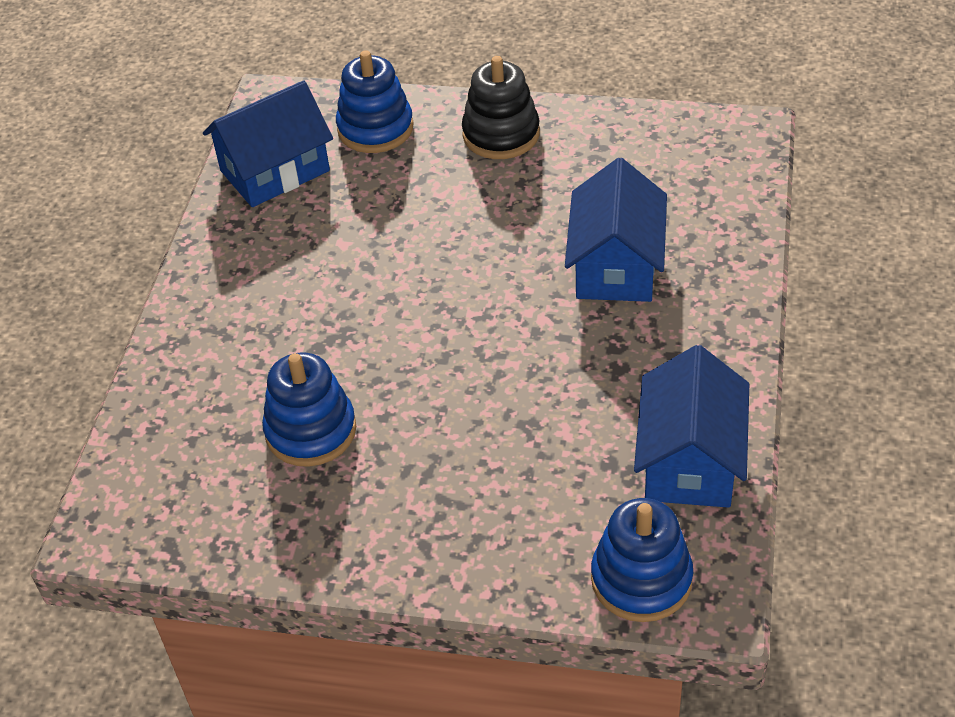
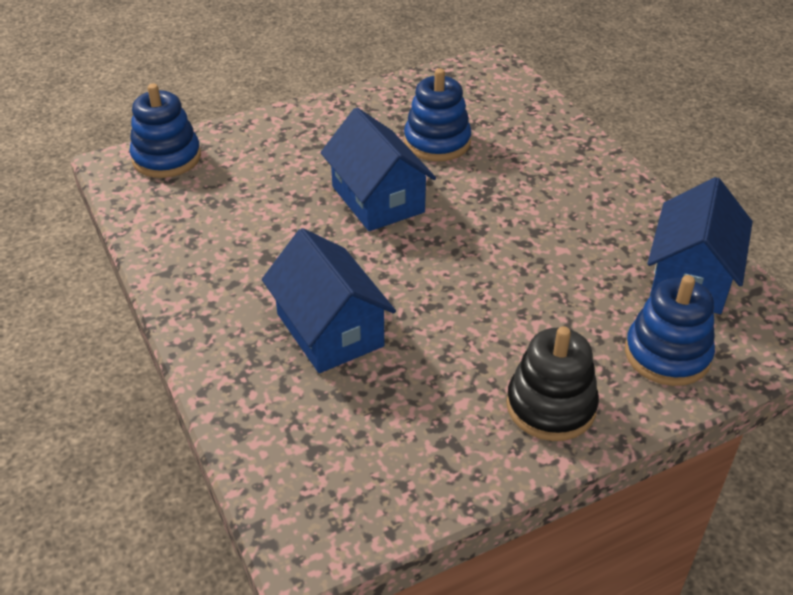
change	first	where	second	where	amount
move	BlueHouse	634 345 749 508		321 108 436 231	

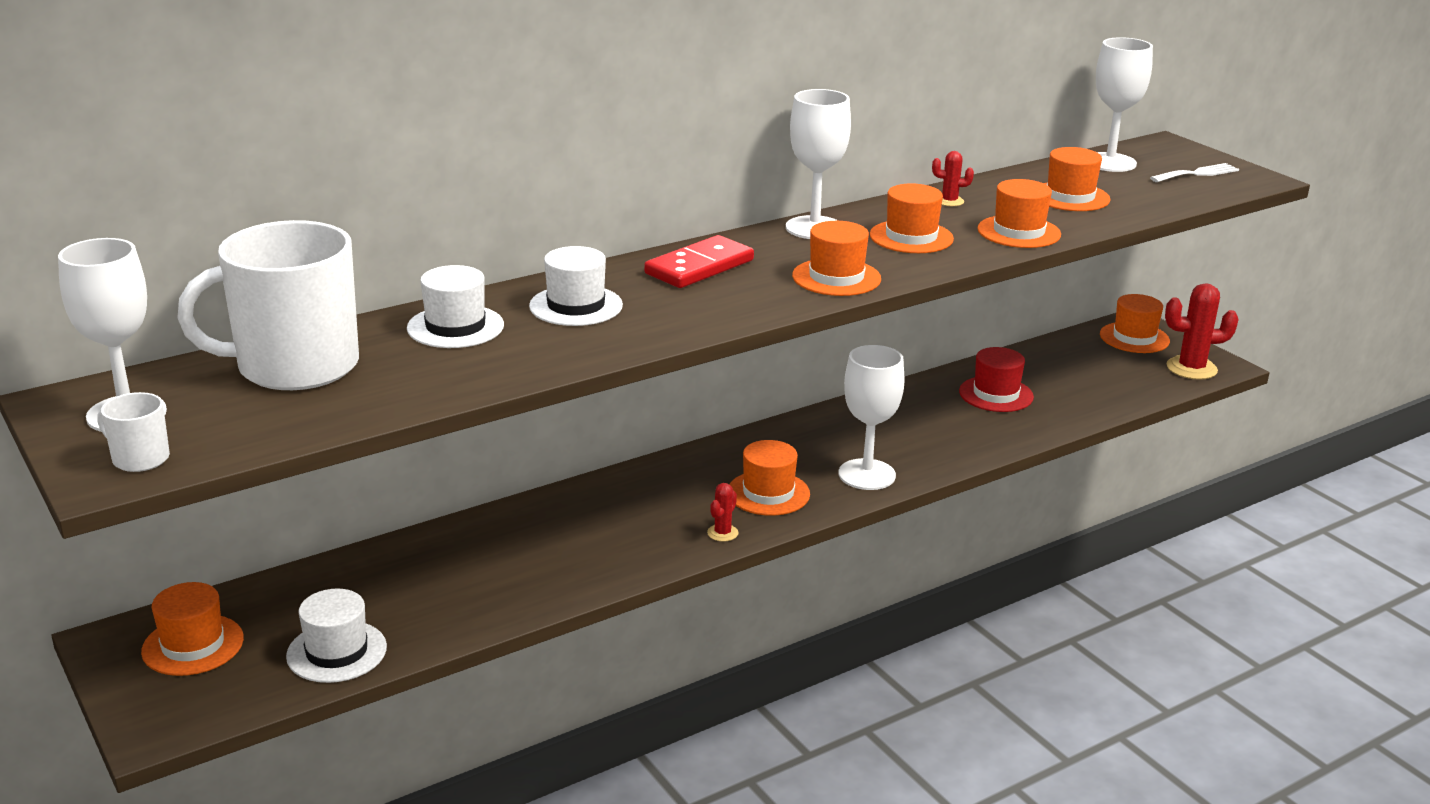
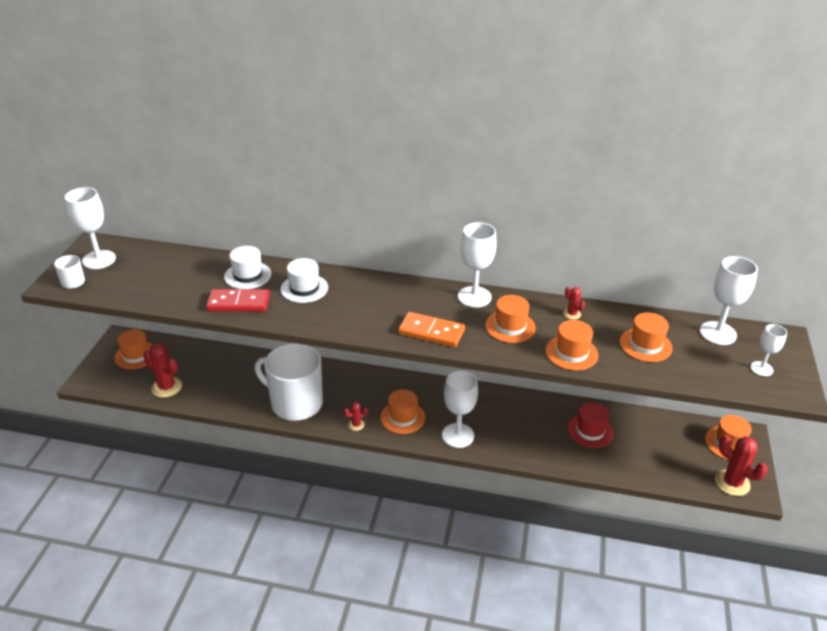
change	first	where	second	where	amount
replace	WhiteFork	1150 163 1239 182	WhiteGoblet	750 324 787 376	
move	WhiteMug	178 220 359 390		255 343 323 421	
replace	OrangeHat	792 221 881 296	OrangeDomino	398 312 465 347	
move	RedDomino	644 235 754 288		206 289 270 312	
replace	WhiteHat	286 589 387 683	RedCactus	143 343 182 398	

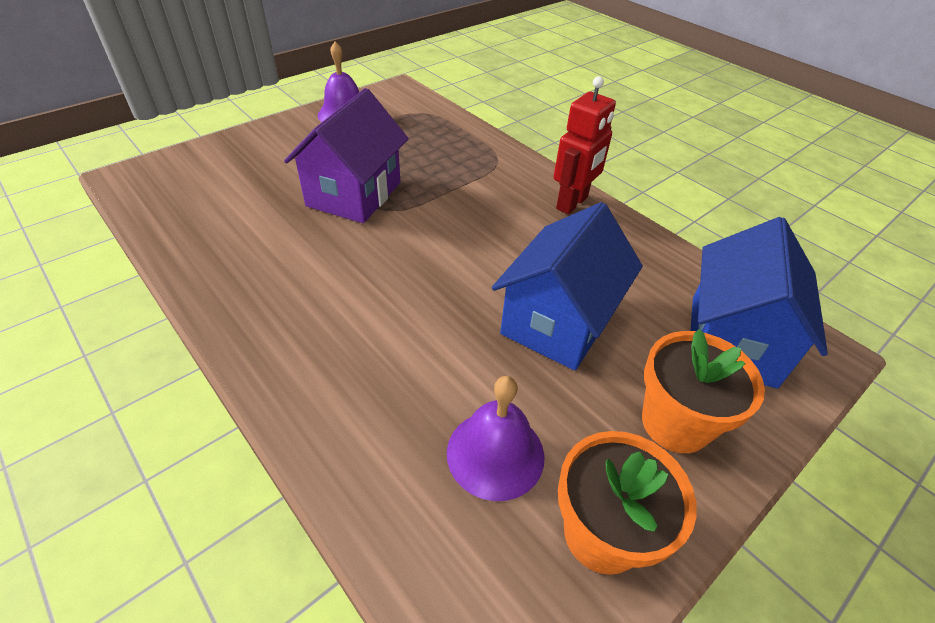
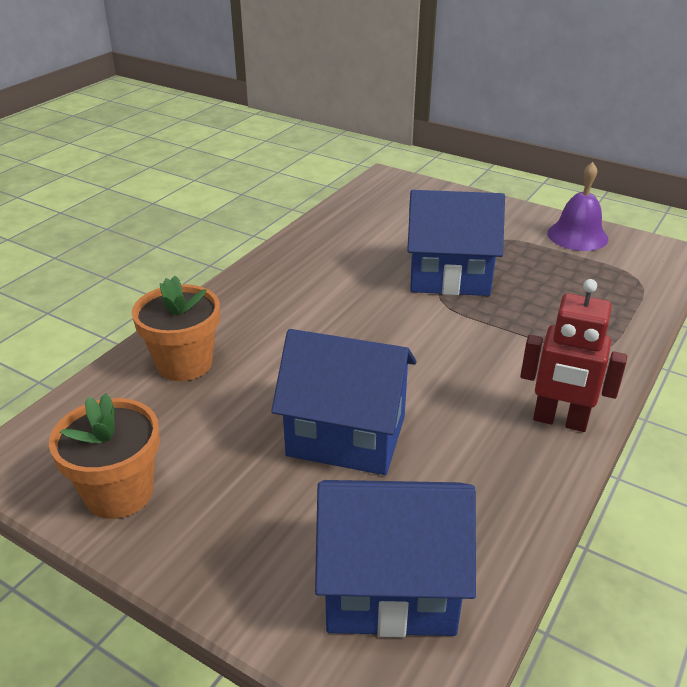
change	first	where	second	where	amount
recolor	PurpleHouse	284 88 408 223	BlueHouse	407 190 505 296	
move	OrangeFlowerPot	642 329 765 453		132 276 220 381	
delete	PurpleBell	447 376 545 501			

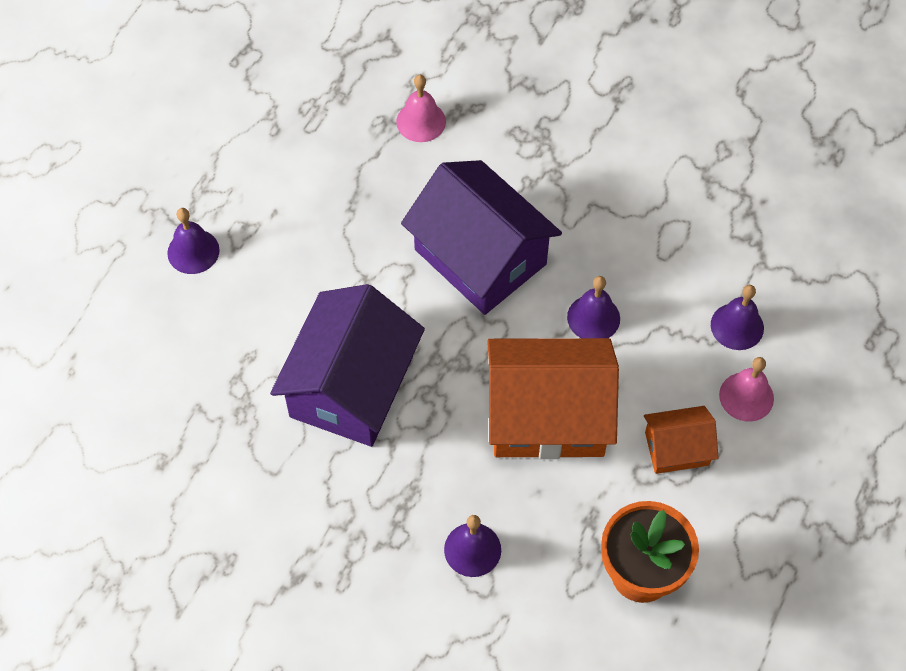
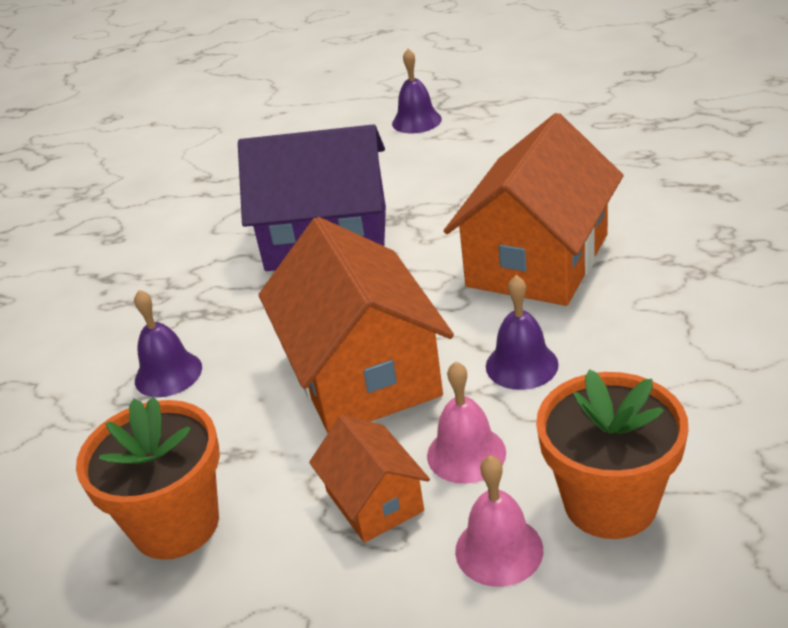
change	first	where	second	where	amount
move	PinkBell	396 75 446 142		427 362 506 484	
recolor	PurpleHouse	401 160 562 315	OrangeHouse	444 113 623 306	
replace	PurpleBell	711 285 764 350	OrangeFlowerPot	536 369 689 539	

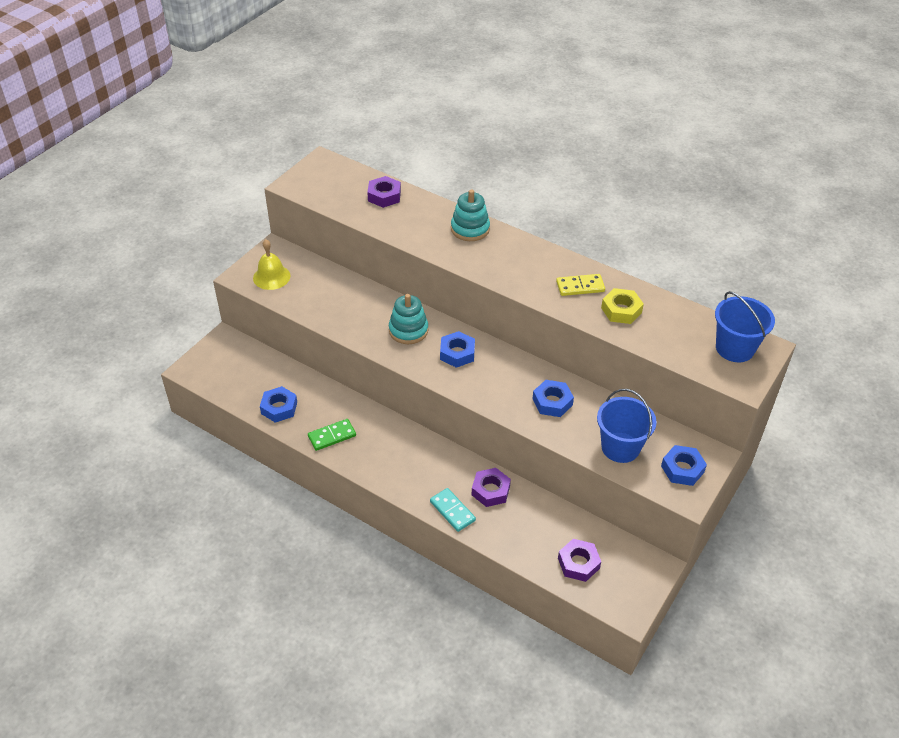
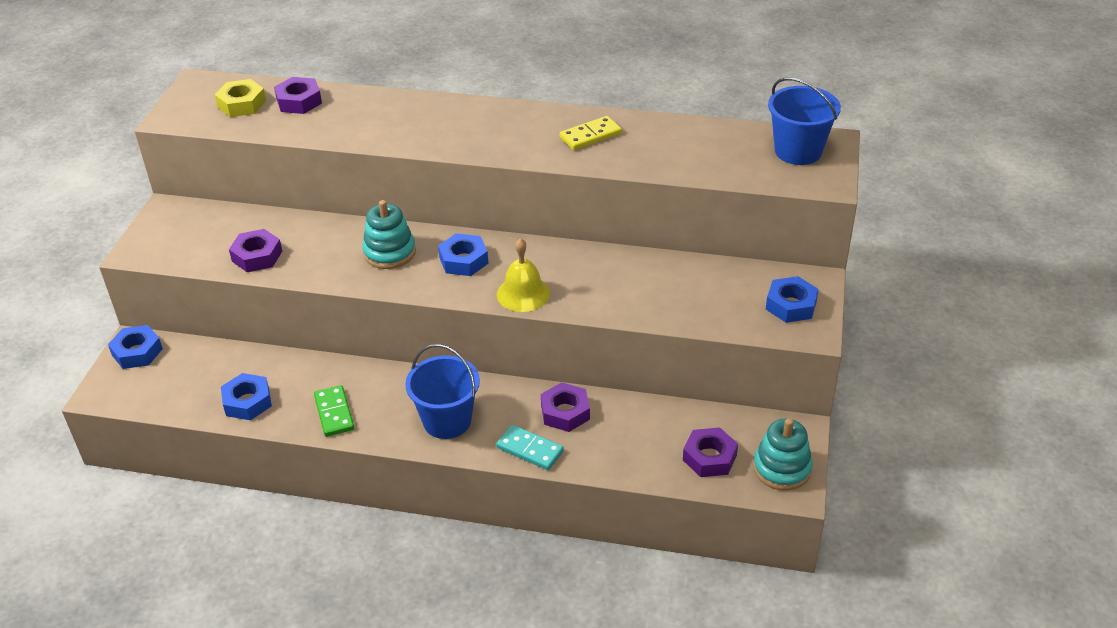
change	first	where	second	where	amount
move	TurquoiseStackingToy	451 189 490 241		753 418 813 491	
move	YellowBell	253 239 290 290		497 238 550 312	
move	YellowNut	601 288 644 324		215 79 266 117	
move	BlueNut	532 380 574 417		108 325 163 369	
move	BlueBucket	597 389 657 463		405 344 480 439	
rotate	GreenDomino	308 419 356 451		314 385 354 437	60 degrees counterclockwise
insert			PurpleNut	229 229 282 272	

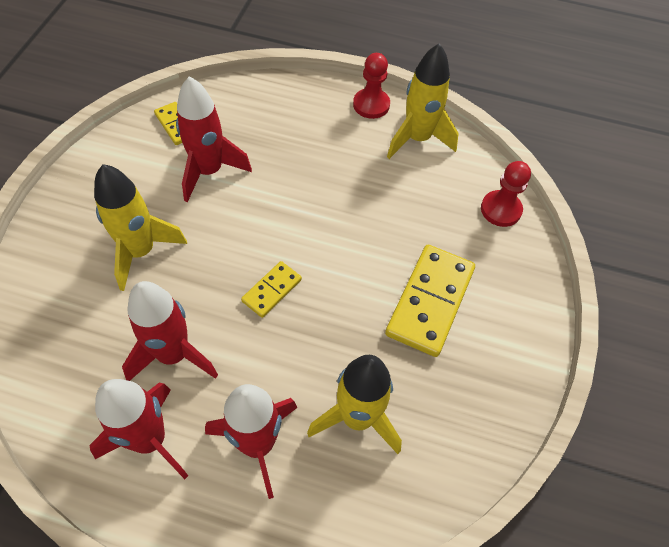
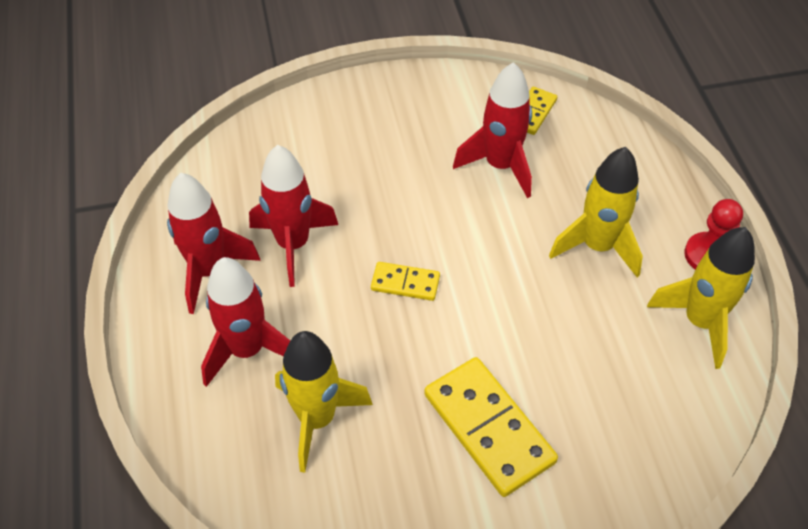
change	first	where	second	where	amount
delete	RedPawn	481 161 531 227			
move	YellowRocket	94 164 187 291		549 147 643 277	
rotate	YellowDomino	385 245 475 357		424 357 558 497	60 degrees clockwise

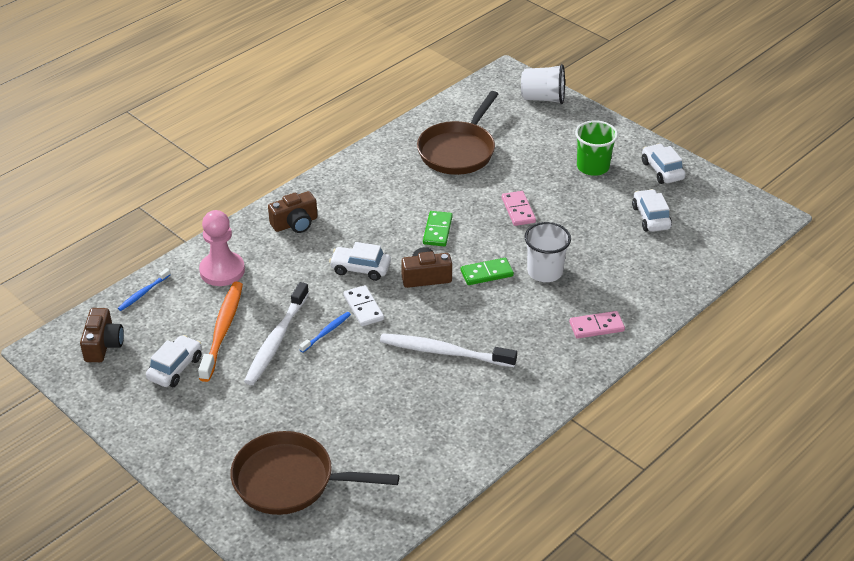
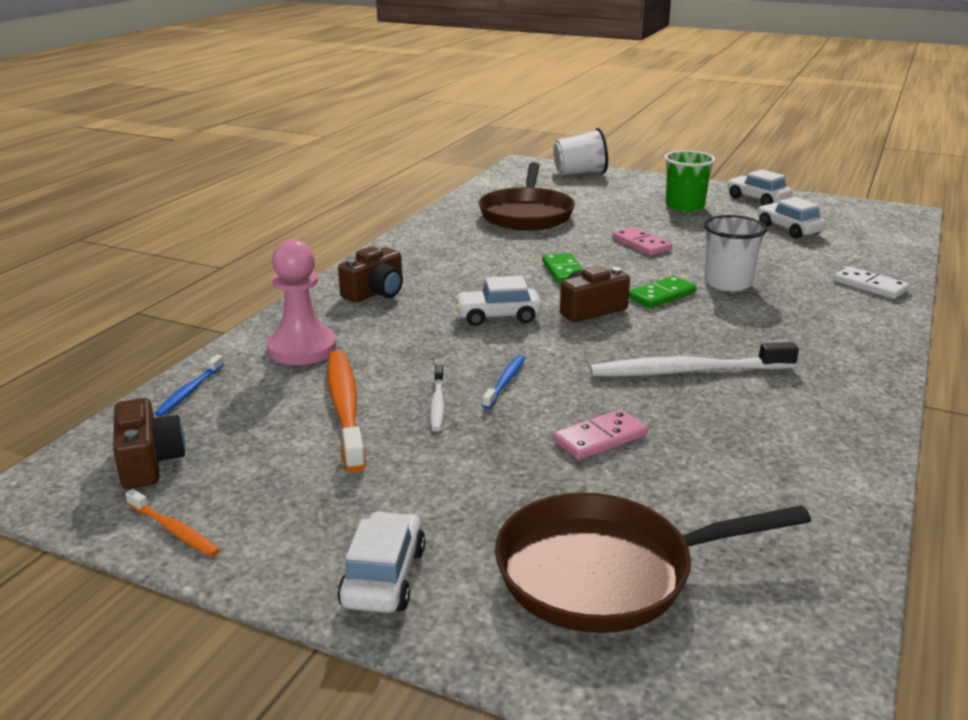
change	first	where	second	where	amount
resize	WhiteToothbrush	244 282 309 385		430 365 444 431	x0.51
move	WhiteDomino	343 285 384 326		834 266 910 299	
move	PinkDomino	569 311 625 339		553 409 648 460	
move	WhiteCar	146 335 202 387		338 511 426 613	
insert			OrangeToothbrush	125 489 220 557	

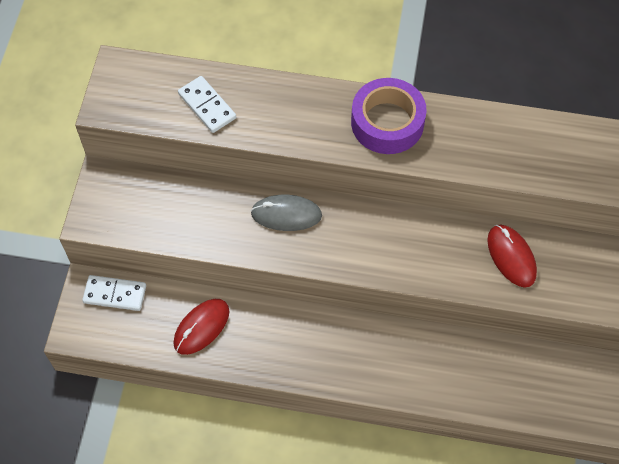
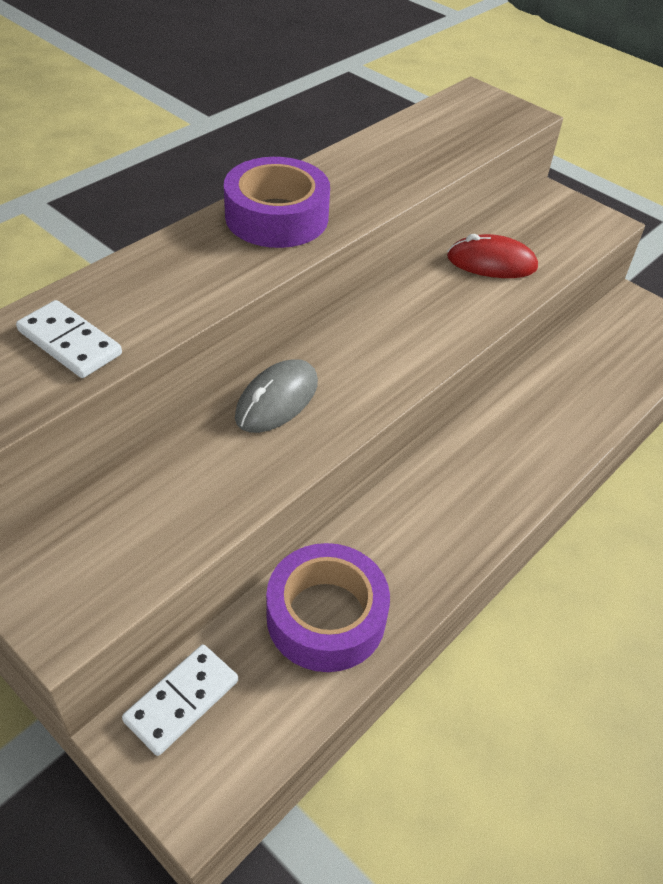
change	first	where	second	where	amount
rotate	WhiteDomino	178 76 236 133		16 300 122 378	45 degrees clockwise
replace	RedMouse	173 299 229 355	PurpleTape	266 543 390 672	

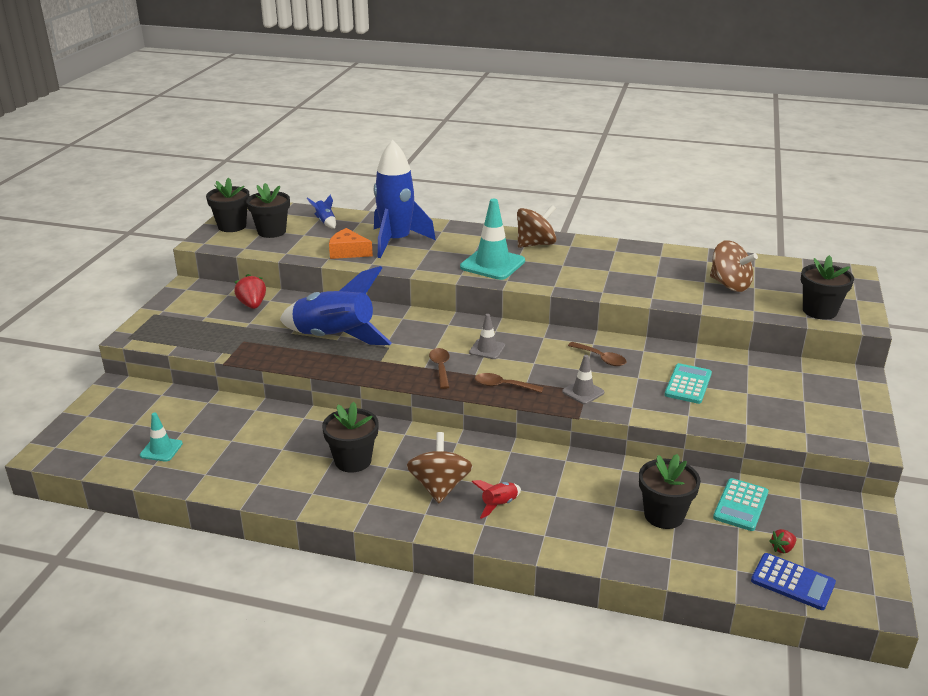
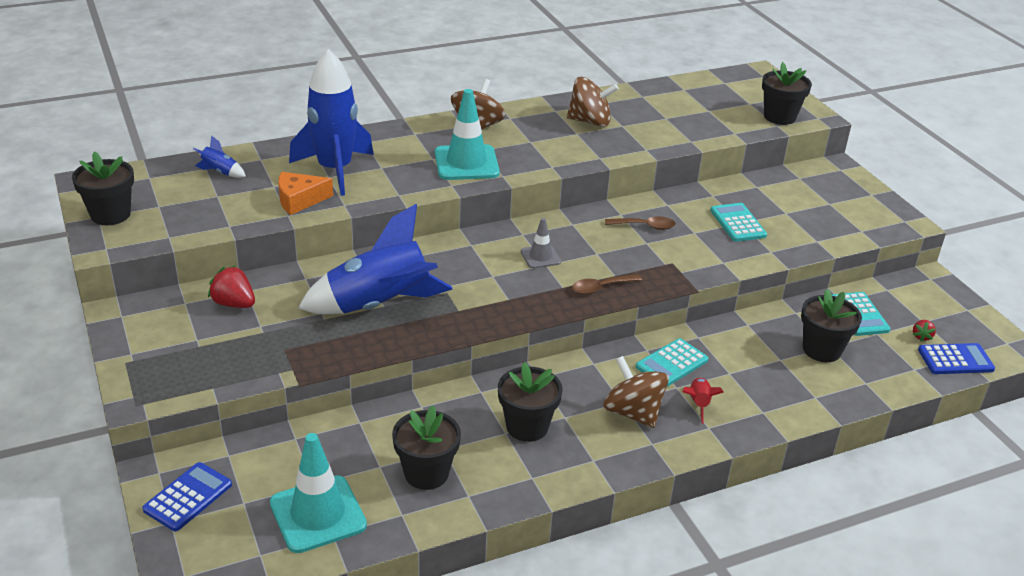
change	first	where	second	where	amount
move	BlackFlowerPot	246 183 290 238		392 405 461 490	
move	BrownSpinningTop	710 240 758 292		567 77 619 127	
delete	BrownSpoon	429 348 449 389			
delete	GreyTrafficCone	562 355 604 404			
resize	TurquoiseTrafficCone	140 413 183 462		270 433 367 553	x1.88
insert			TurquoiseCalculator	636 338 708 387	
insert			BlueCalculator	142 462 232 531	

